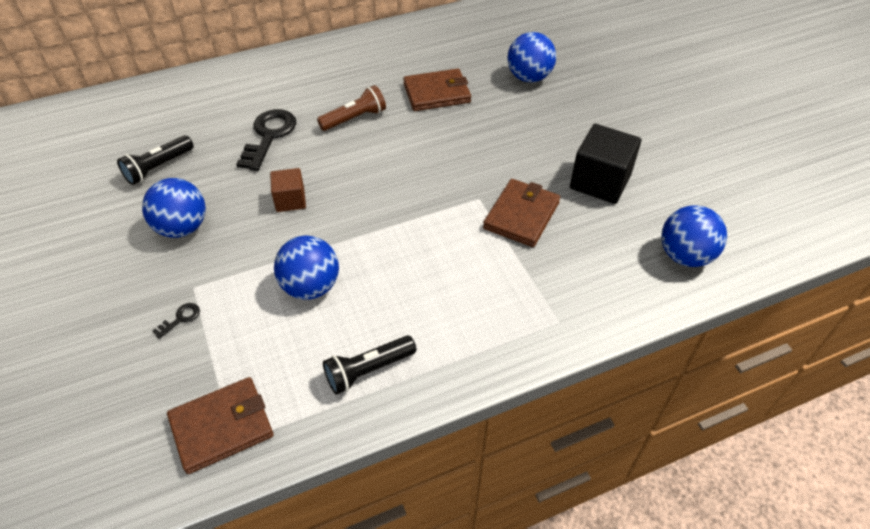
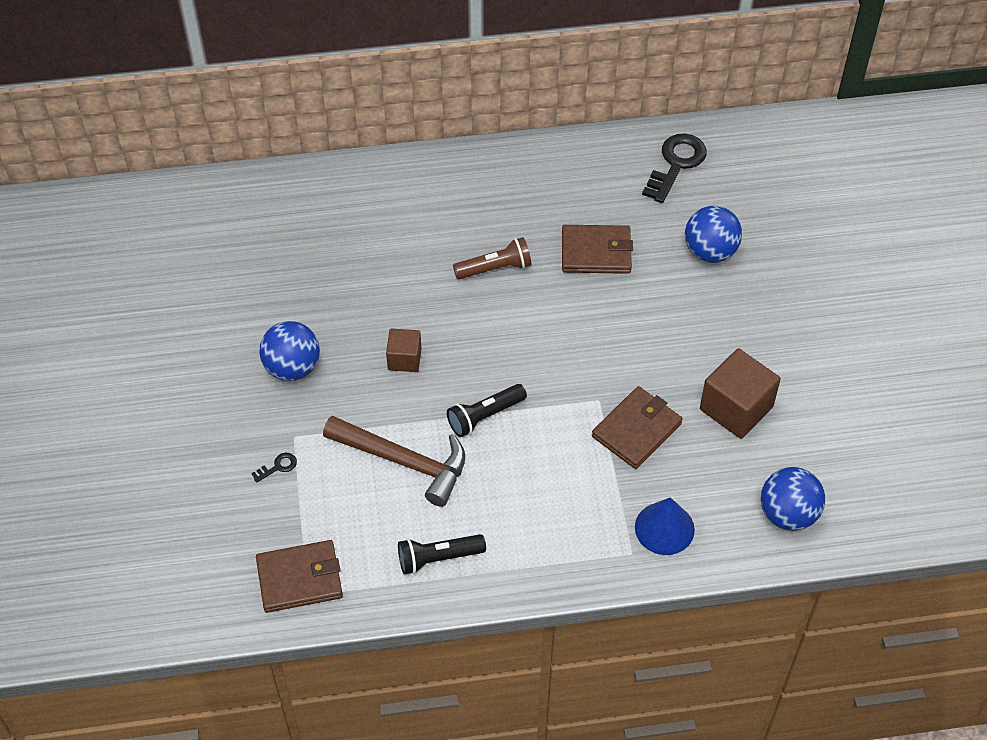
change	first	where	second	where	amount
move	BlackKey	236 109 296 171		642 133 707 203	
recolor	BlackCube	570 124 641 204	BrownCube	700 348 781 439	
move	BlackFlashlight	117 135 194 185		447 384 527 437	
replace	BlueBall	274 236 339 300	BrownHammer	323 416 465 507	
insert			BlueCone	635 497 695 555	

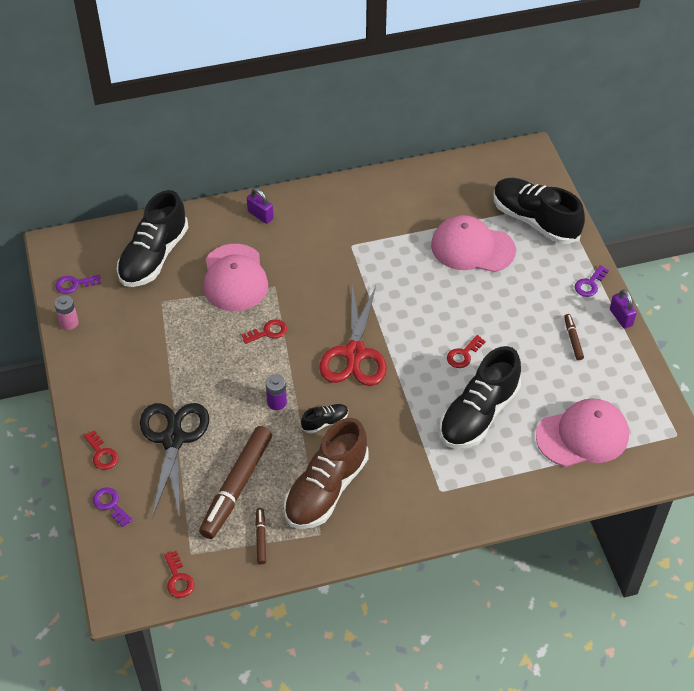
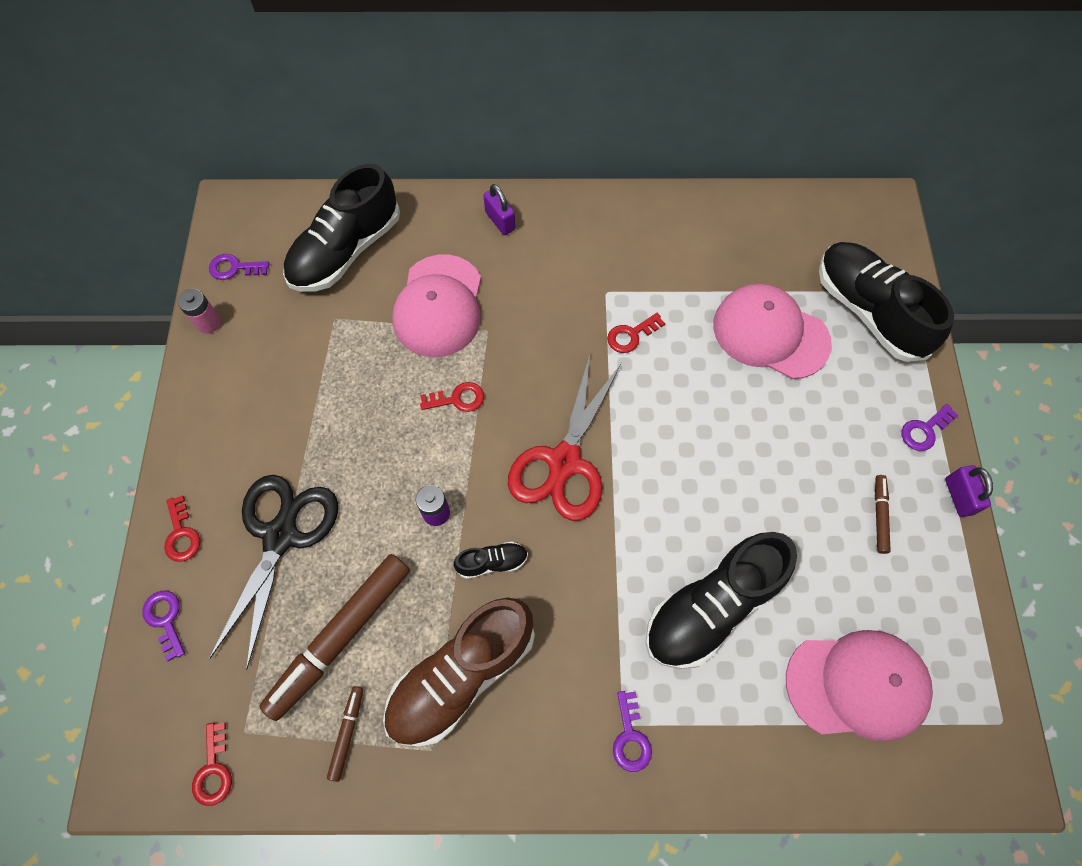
change	first	where	second	where	amount
move	RedKey	447 335 486 368		607 313 665 353	
insert			PurpleKey	613 691 652 772	

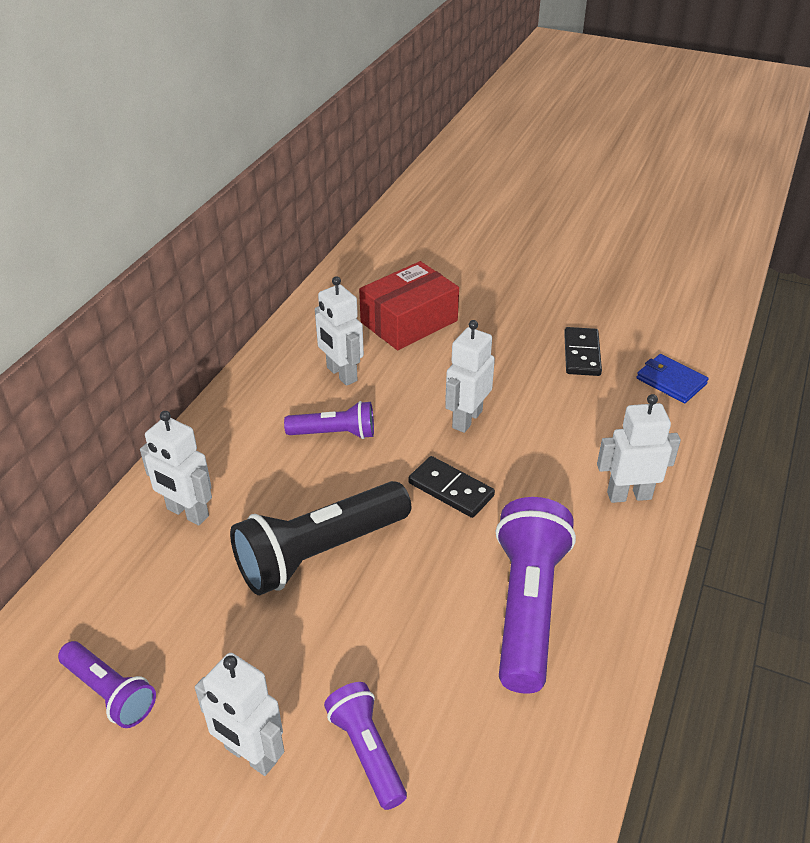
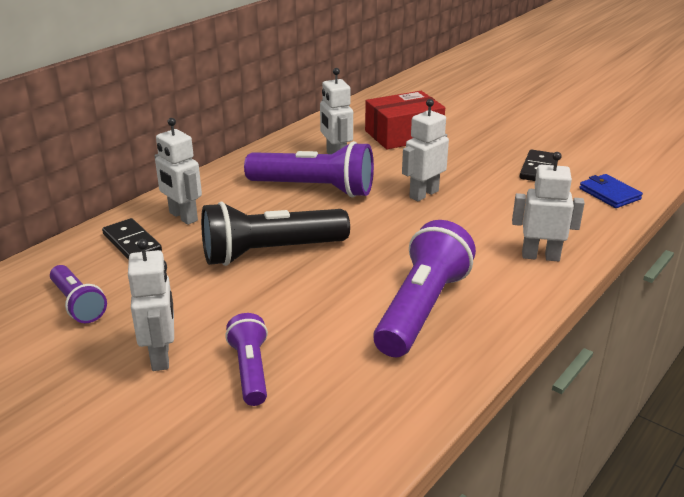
change	first	where	second	where	amount
resize	PurpleFlashlight	284 401 374 439		244 141 374 198	x1.79
move	BlackDomino	408 456 495 518		102 218 162 260	
rotate	WhiteRobot	195 653 284 776		128 239 174 371	150 degrees counterclockwise

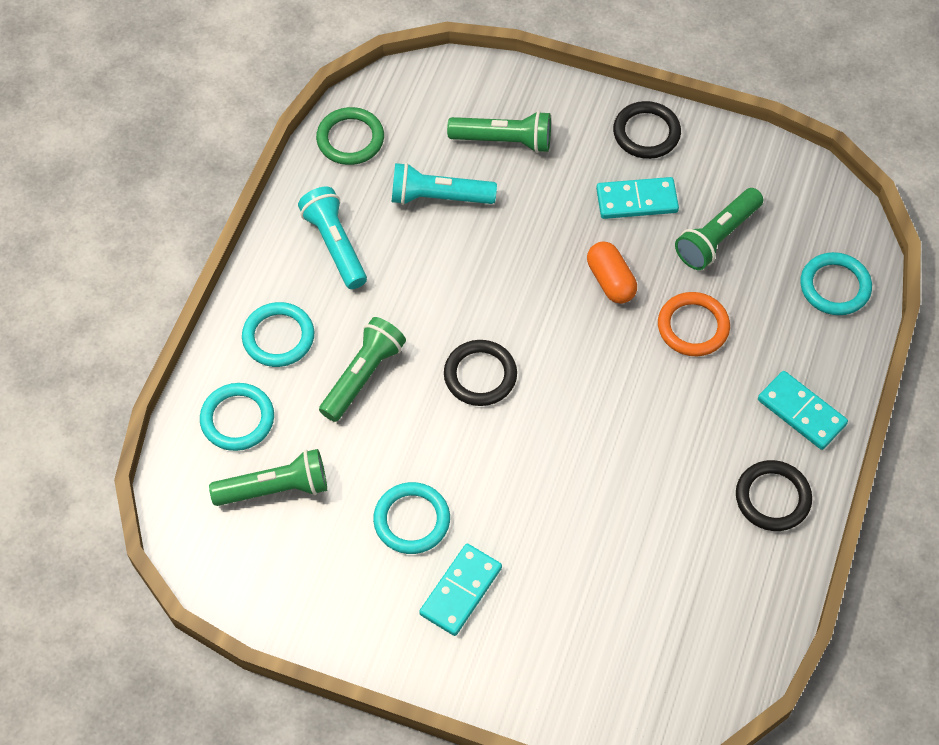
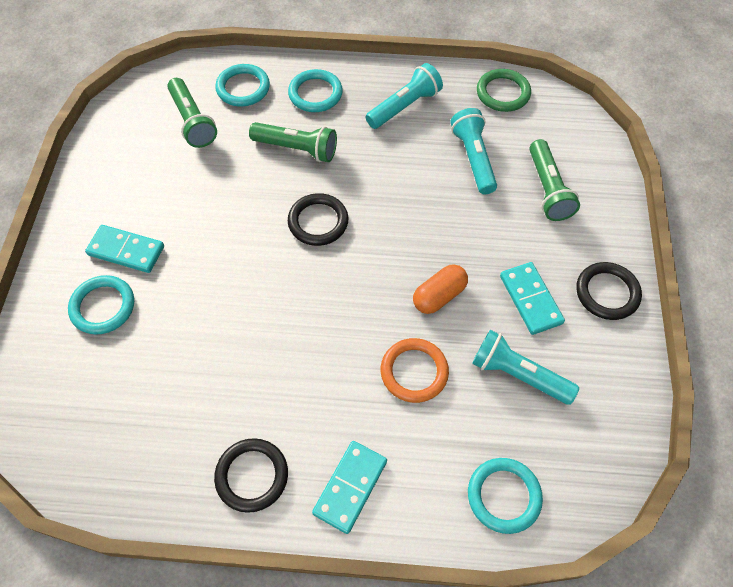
change	first	where	second	where	amount
recolor	GreenFlashlight	675 188 763 270	TurquoiseFlashlight	472 330 579 405	
move	TurquoiseRing	373 482 450 554		68 275 134 335	

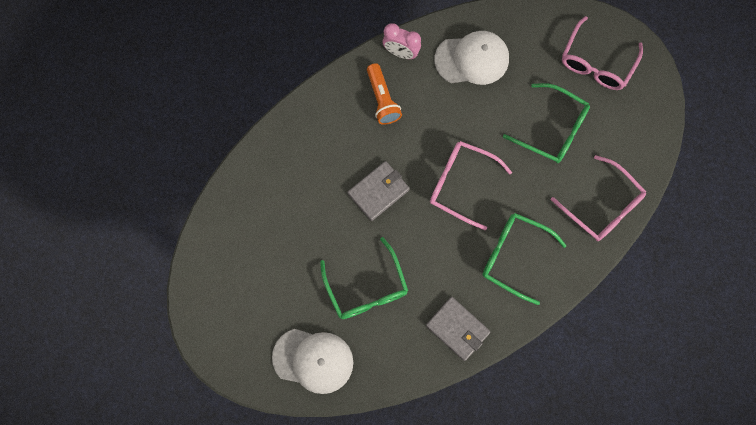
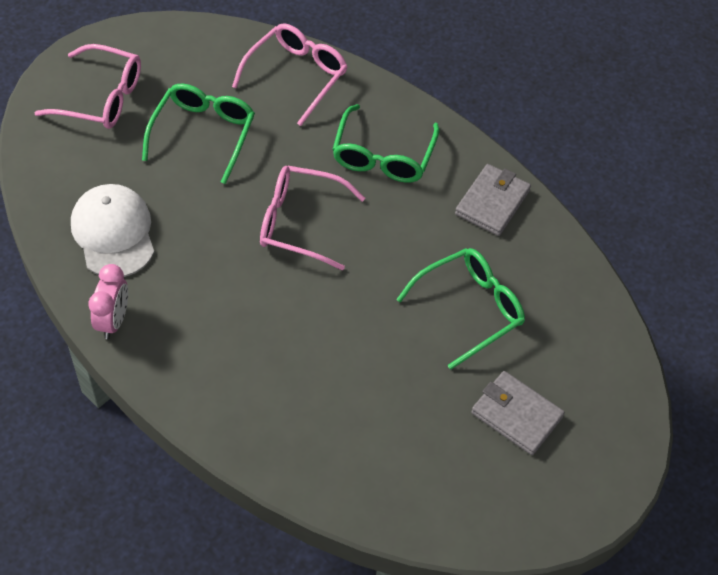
change	first	where	second	where	amount
delete	OrangeFlashlight	367 63 402 125			
rotate	PinkGlasses	430 141 512 230		260 166 365 270	90 degrees clockwise
move	GreyWallet	347 161 410 221		471 371 565 455	
delete	WhiteCap	272 329 353 394			

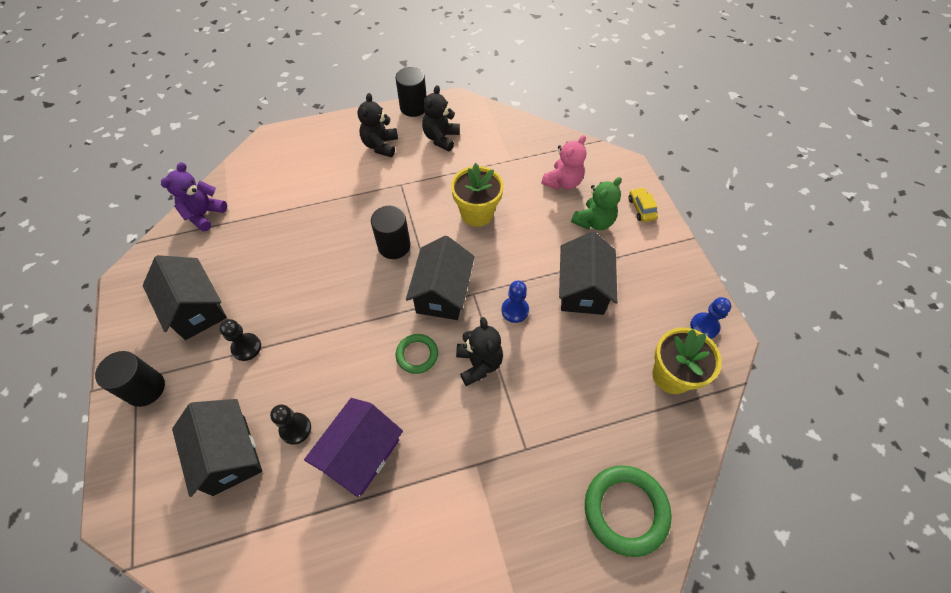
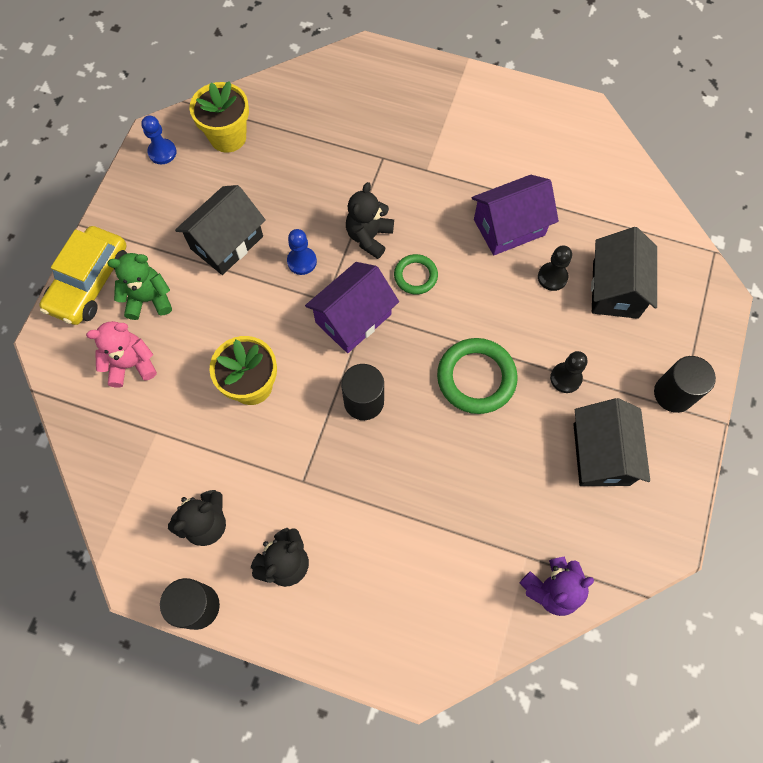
change	first	where	second	where	amount
resize	YellowCar	629 187 658 222		39 226 127 325	x2.12
recolor	BlackHouse	406 236 475 320	PurpleHouse	305 262 399 353	
move	GreenRing	585 465 672 557		437 338 518 414	

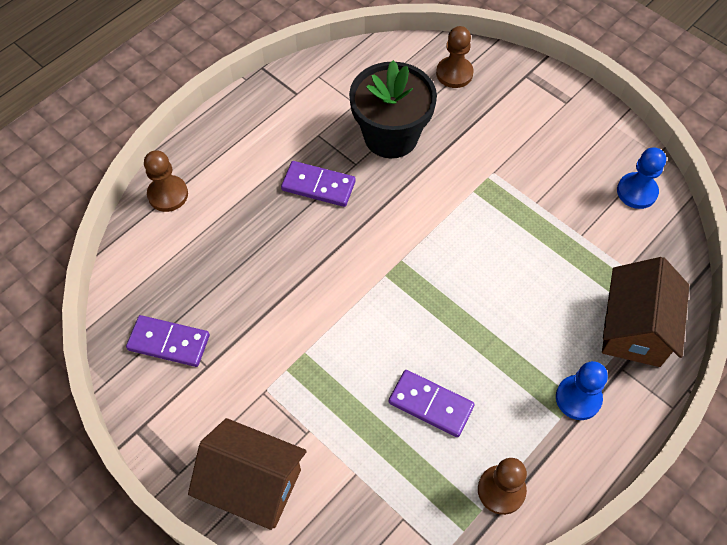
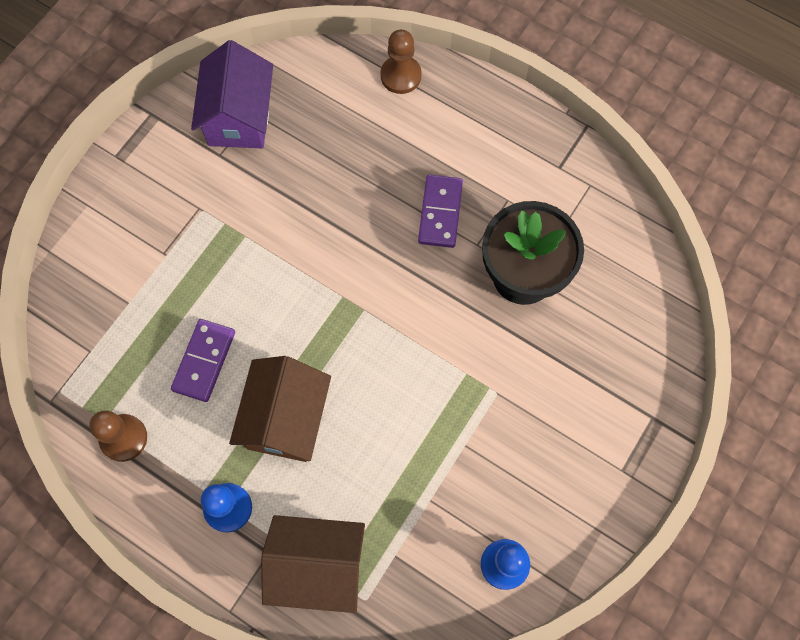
change	first	where	second	where	amount
delete	BrownPawn	436 26 474 88			
replace	PurpleDomino	126 315 210 367	PurpleHouse	191 40 273 148	
move	BrownHouse	188 418 307 530		229 356 331 462	

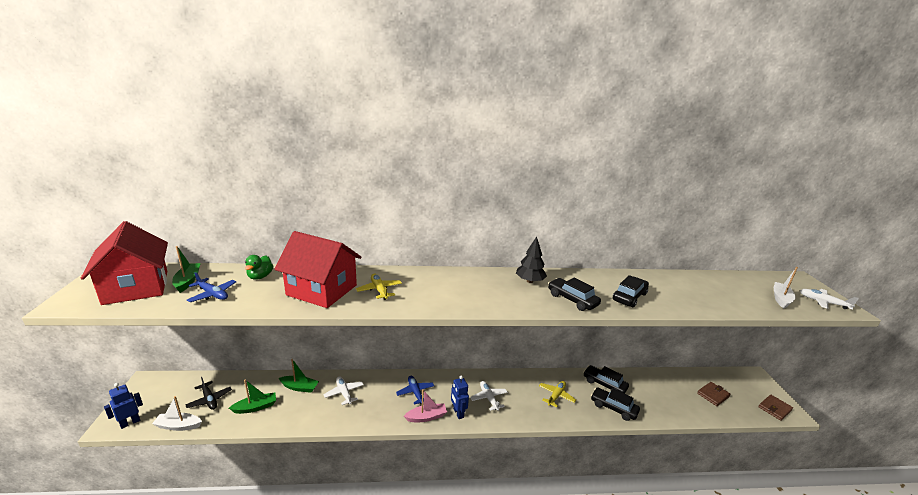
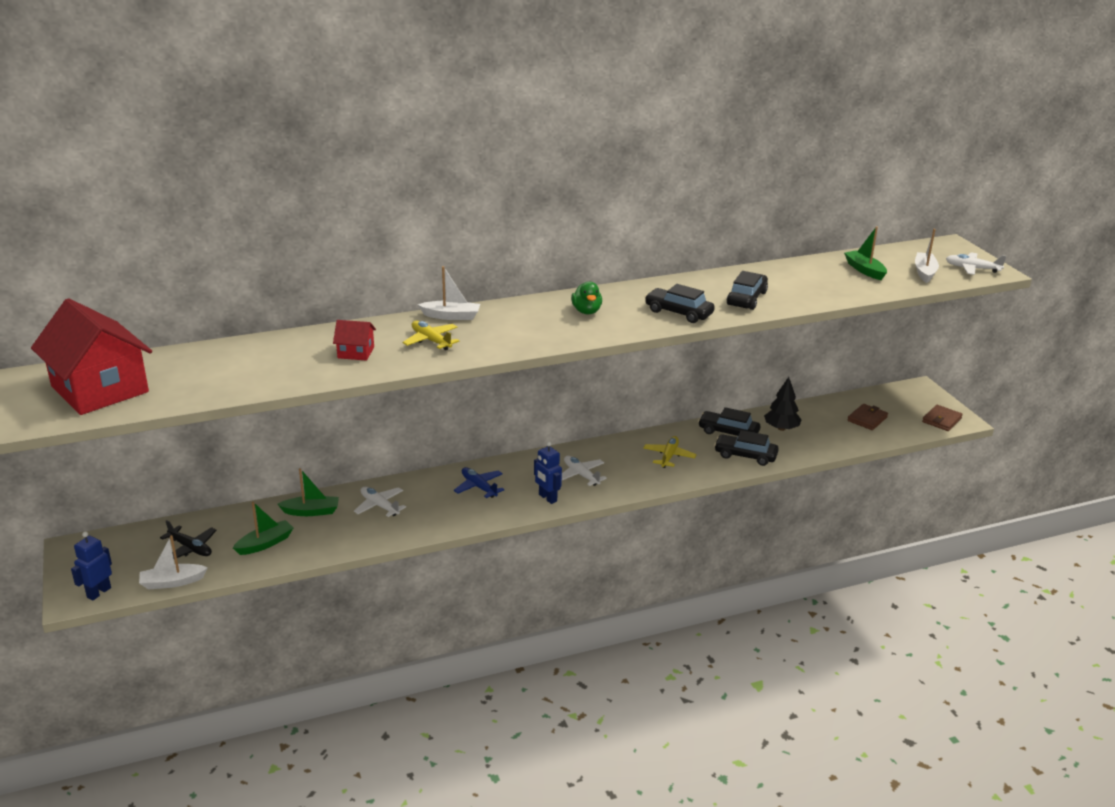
change	first	where	second	where	amount
resize	RedHouse	274 231 362 308		333 320 376 361	x0.44
move	BlackTree	516 236 547 283		764 377 802 431	
move	GreenBoat	172 246 201 293		844 227 887 280	
move	GreenDuck	245 255 273 280		571 282 602 314	
delete	BluePlane	187 272 236 302			
delete	PinkBoat	404 389 447 422			
insert			WhiteBoat	418 266 480 320	

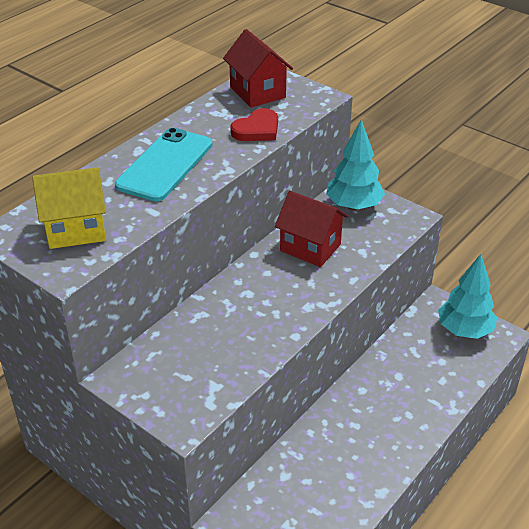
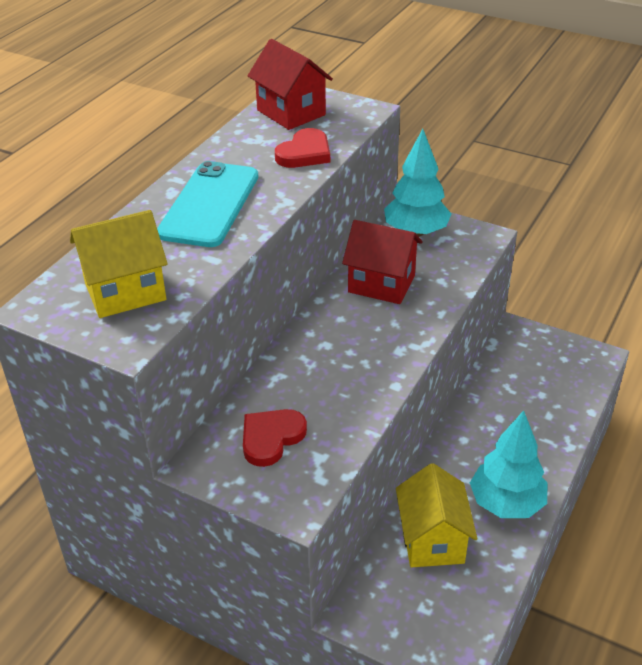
change	first	where	second	where	amount
move	TurquoiseTree	438 254 497 339		470 410 547 518	
insert			RedHeart	243 409 307 467	
insert			YellowHouse	396 463 477 568	

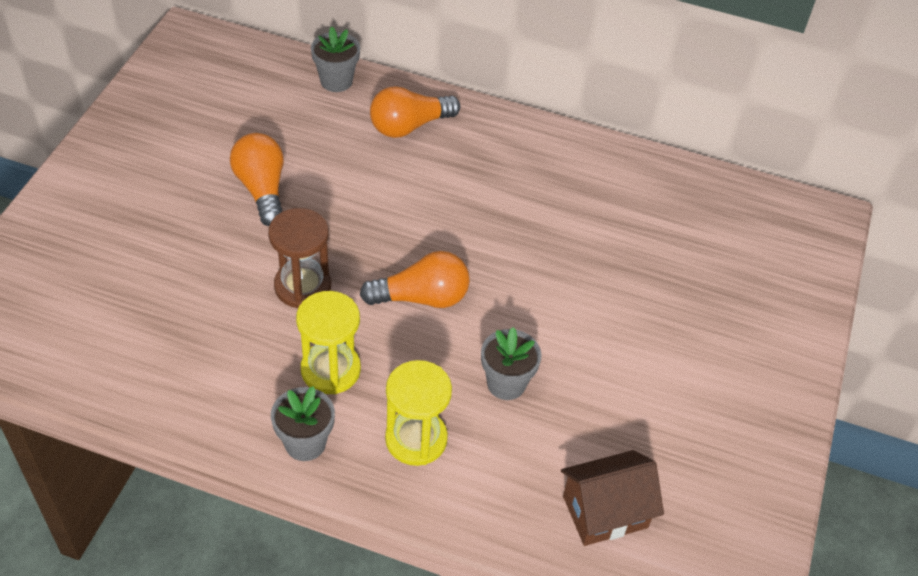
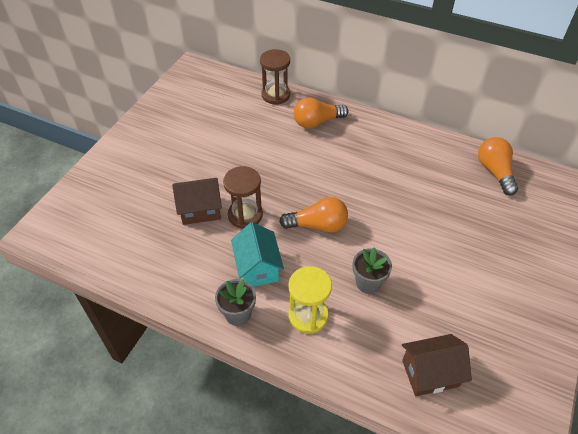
change	first	where	second	where	amount
replace	GreyFlowerPot	311 26 360 92	BrownHourglass	260 49 290 105	
move	OrangeLightBulb	230 133 284 226		478 137 518 195	
replace	YellowHourglass	296 291 361 394	TurquoiseHouse	231 222 284 287	
insert			BrownHouse	172 178 222 225	

